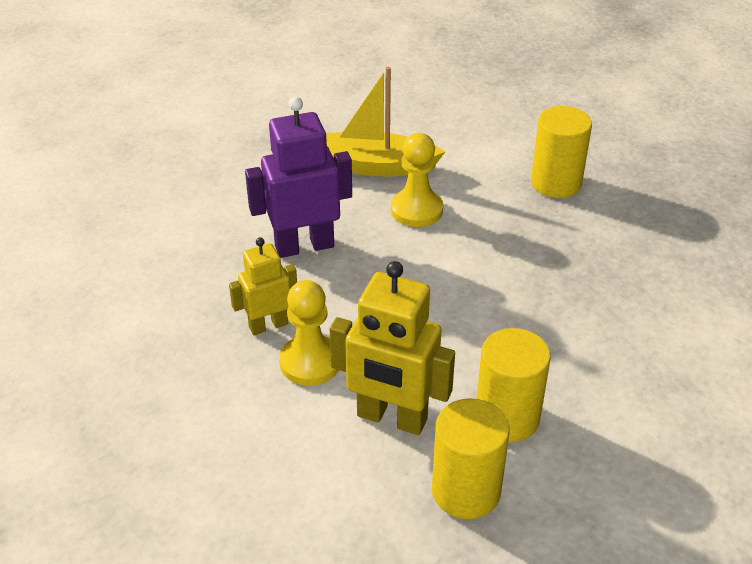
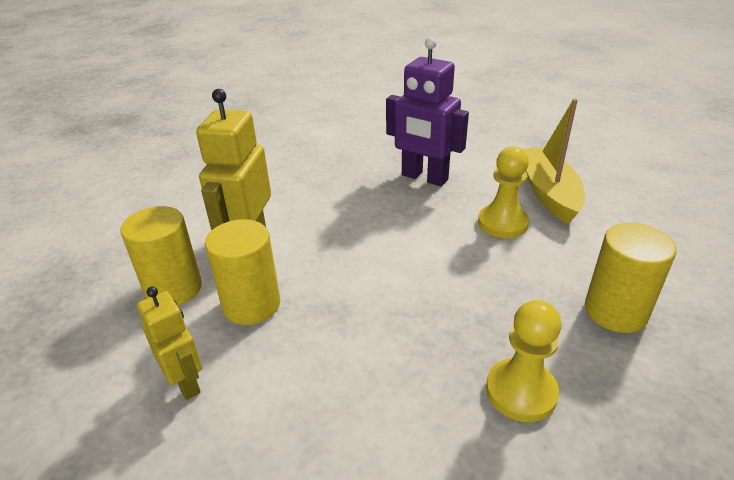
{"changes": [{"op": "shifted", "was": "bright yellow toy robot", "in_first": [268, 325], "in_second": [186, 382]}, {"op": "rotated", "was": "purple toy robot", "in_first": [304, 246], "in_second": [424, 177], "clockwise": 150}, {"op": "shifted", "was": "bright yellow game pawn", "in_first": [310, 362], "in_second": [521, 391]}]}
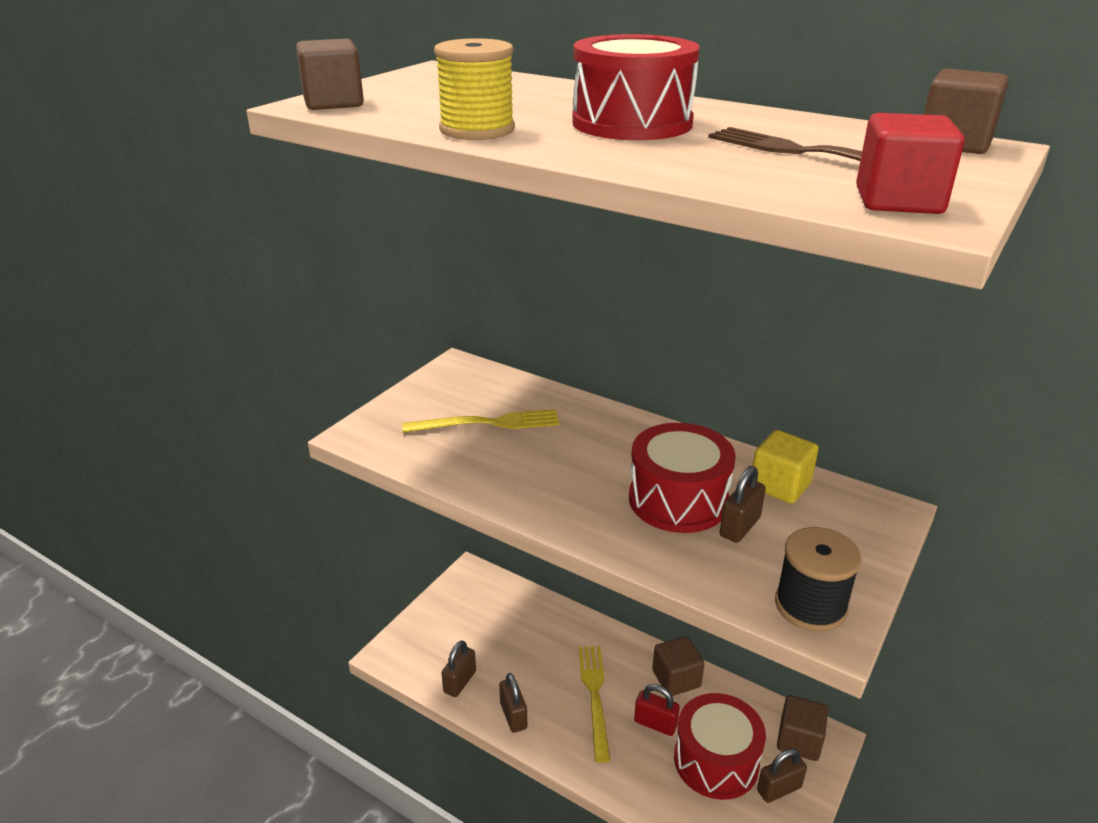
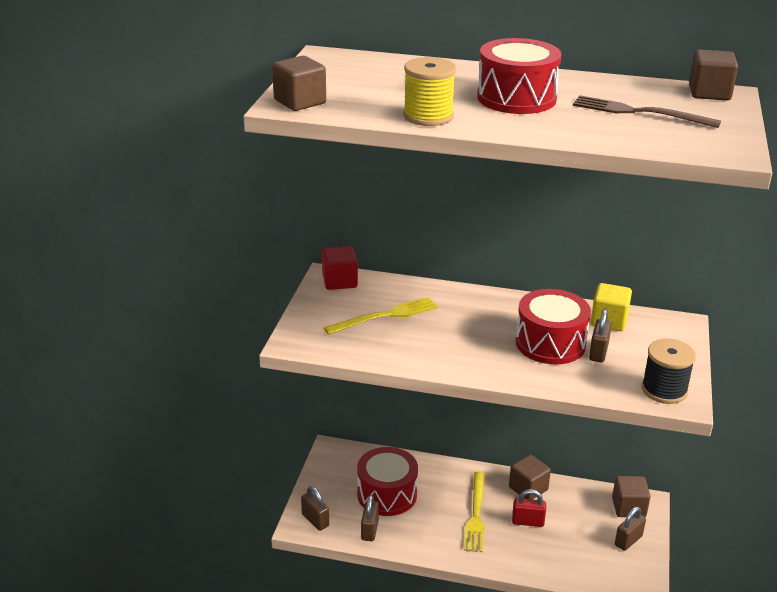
{"changes": [{"op": "shifted", "was": "dark brown padlock", "in_first": [513, 716], "in_second": [315, 520]}, {"op": "rotated", "was": "bright yellow dinner fork", "in_first": [595, 696], "in_second": [476, 514], "clockwise": -150}, {"op": "shifted", "was": "crimson toy drum", "in_first": [716, 761], "in_second": [387, 494]}, {"op": "shifted", "was": "crimson block", "in_first": [898, 201], "in_second": [340, 281]}]}
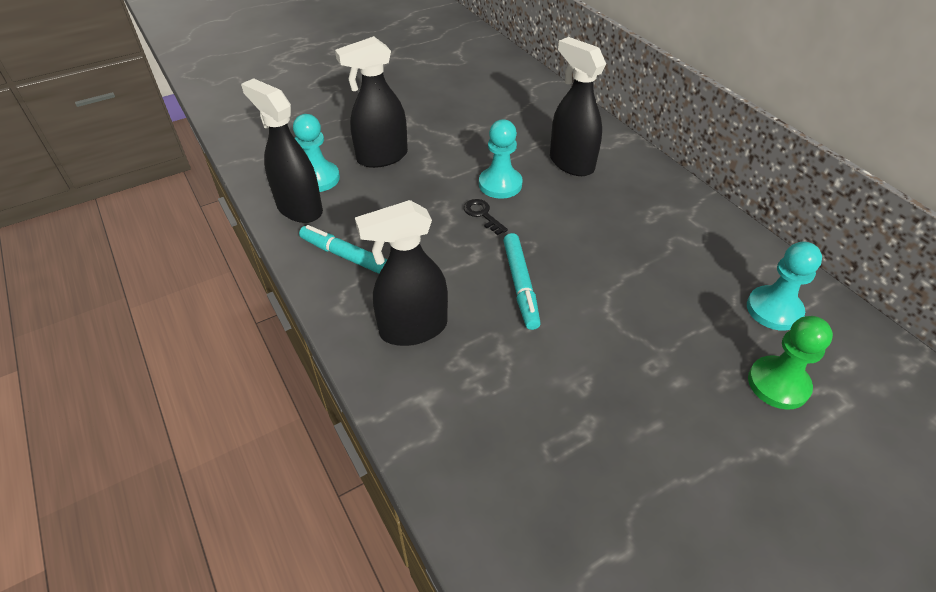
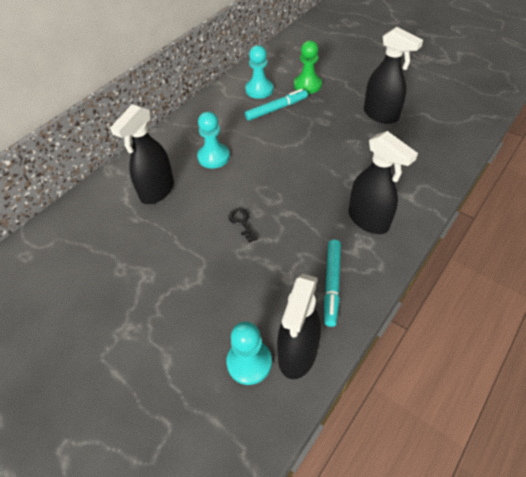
{"changes": [{"op": "shifted", "was": "jet-black spray bottle", "in_first": [382, 157], "in_second": [381, 115]}, {"op": "rotated", "was": "jet-black latchkey", "in_first": [482, 215], "in_second": [242, 222], "clockwise": 120}, {"op": "shifted", "was": "turquoise game pawn", "in_first": [500, 184], "in_second": [213, 157]}, {"op": "shifted", "was": "turquoise marker pen", "in_first": [520, 285], "in_second": [276, 109]}]}
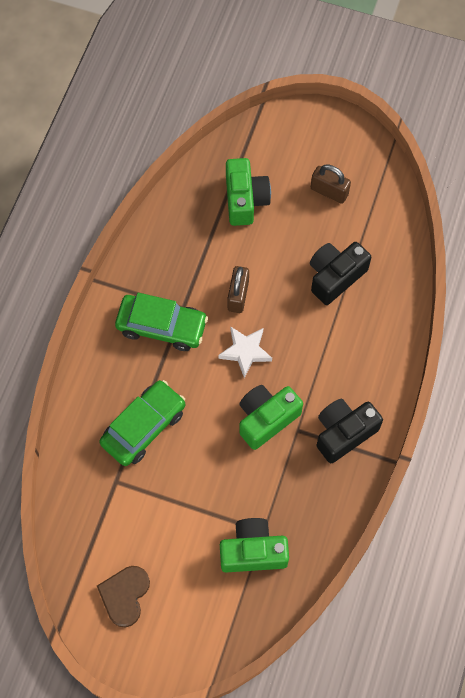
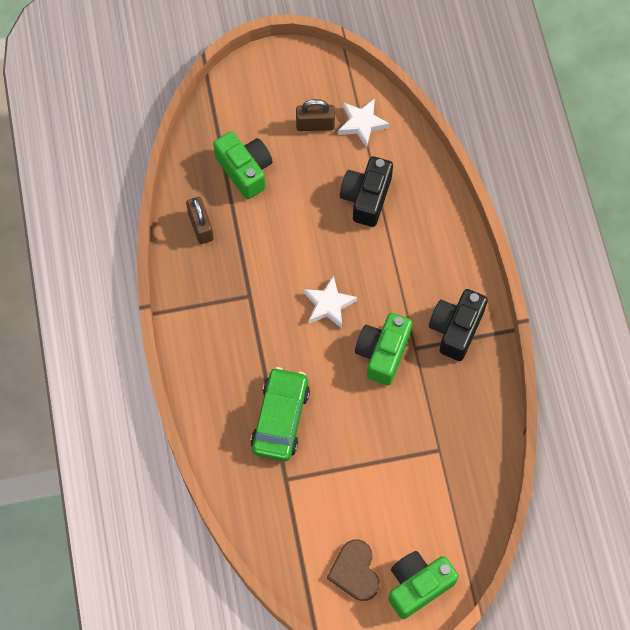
{"changes": [{"op": "gone", "was": "leaf-green automobile", "in_first": [162, 326]}, {"op": "shifted", "was": "leaf-green compact camera", "in_first": [253, 551], "in_second": [418, 585]}, {"op": "shifted", "was": "dark brown padlock", "in_first": [238, 295], "in_second": [201, 226]}, {"op": "new", "now": "pure white five-pointed star", "in_second": [362, 124]}]}
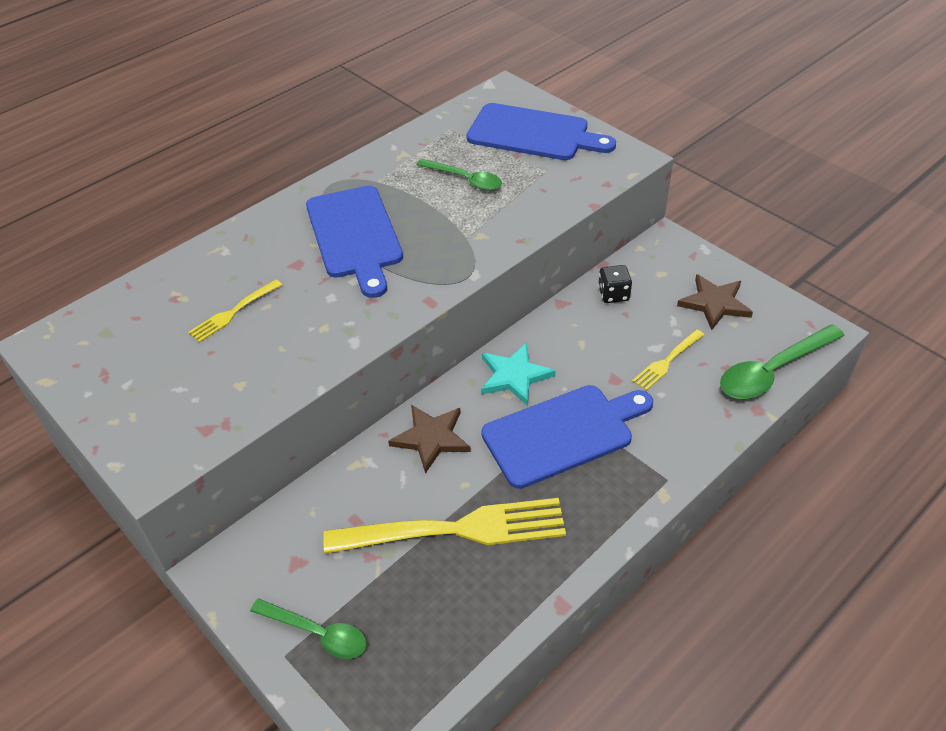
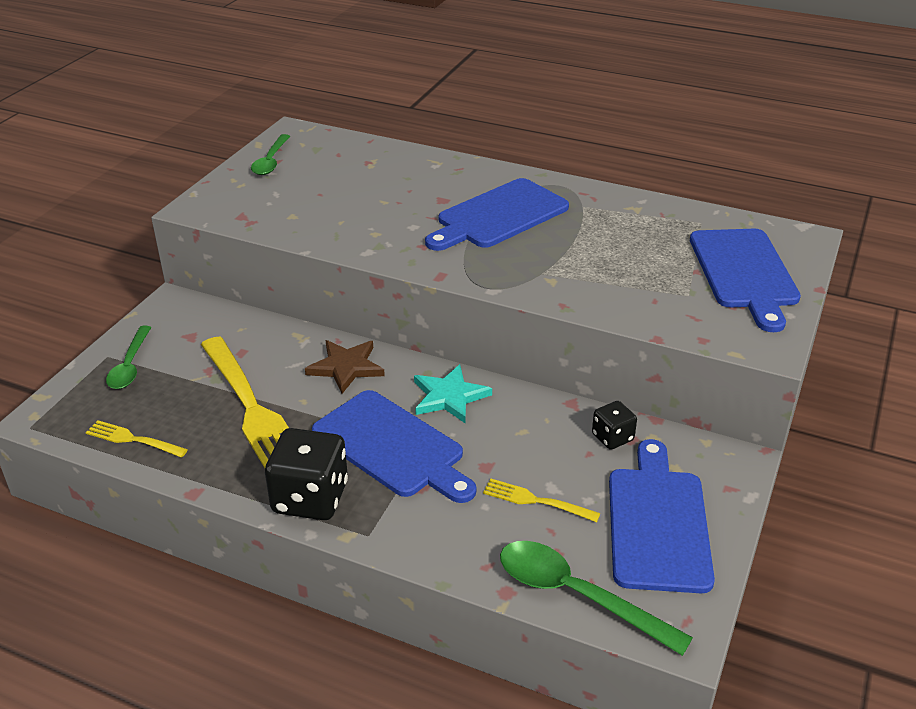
{"changes": [{"op": "shifted", "was": "bright yellow dinner fork", "in_first": [233, 312], "in_second": [133, 439]}, {"op": "shifted", "was": "leaf-green teaspoon", "in_first": [465, 179], "in_second": [271, 161]}, {"op": "swapped", "was": "dark brown five-pointed star", "now": "blue bread board", "in_first": [714, 303], "in_second": [658, 523]}, {"op": "new", "now": "jet-black die", "in_second": [310, 498]}]}
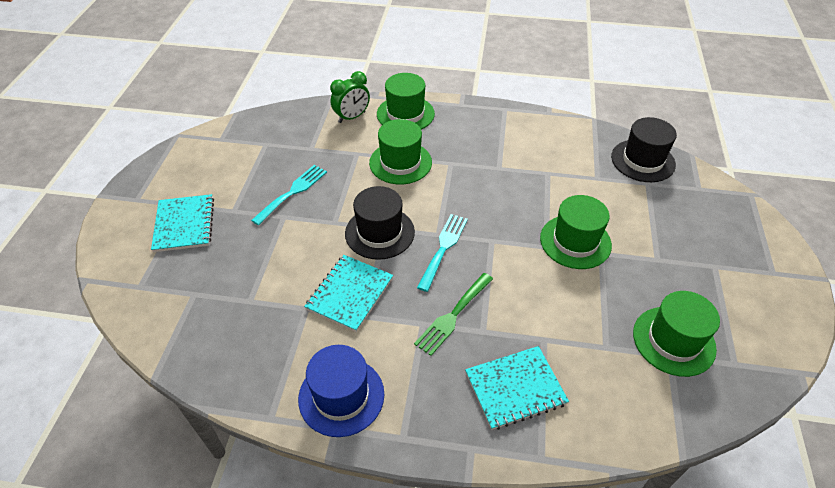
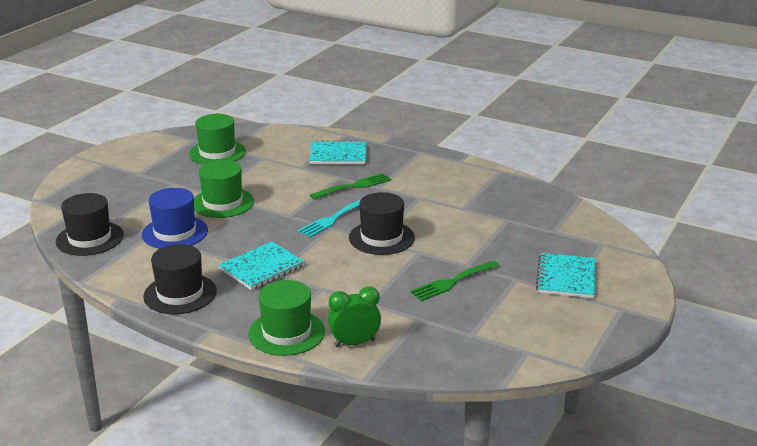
{"changes": [{"op": "repainted", "was": "turquoise dinner fork", "now": "leaf-green dinner fork", "in_first": [292, 192], "in_second": [452, 282]}, {"op": "shifted", "was": "blue top hat", "in_first": [341, 396], "in_second": [175, 232]}, {"op": "shifted", "was": "turquoise notepad", "in_first": [350, 294], "in_second": [262, 268]}, {"op": "gone", "was": "leaf-green top hat", "in_first": [400, 162]}, {"op": "new", "now": "jet-black top hat", "in_second": [180, 294]}]}
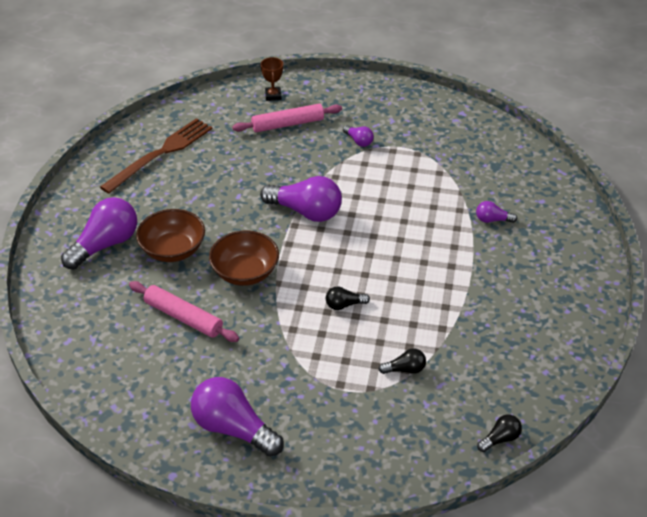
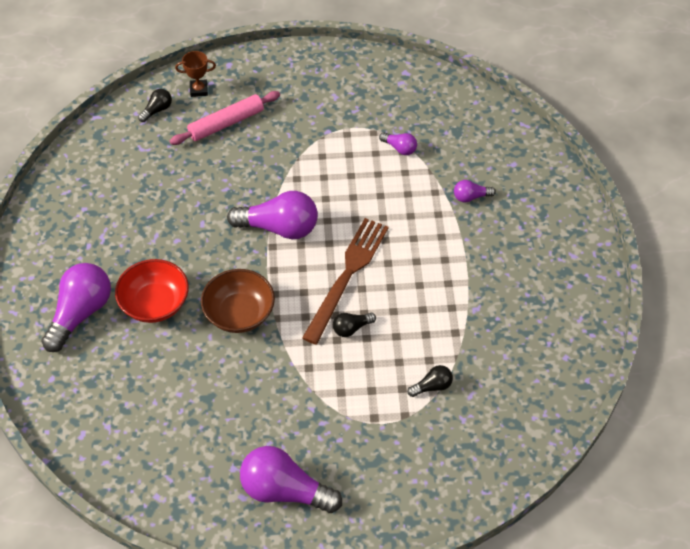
{"changes": [{"op": "shifted", "was": "dark brown dinner fork", "in_first": [161, 154], "in_second": [347, 276]}, {"op": "gone", "was": "pink pastry roller", "in_first": [184, 317]}, {"op": "repainted", "was": "dark brown serving bowl", "now": "crimson serving bowl", "in_first": [173, 250], "in_second": [155, 303]}, {"op": "rotated", "was": "dark brown trophy", "in_first": [273, 95], "in_second": [198, 90], "clockwise": -75}, {"op": "shifted", "was": "purple bulb", "in_first": [358, 141], "in_second": [399, 148]}, {"op": "shifted", "was": "jet-black bulb", "in_first": [500, 439], "in_second": [157, 110]}]}
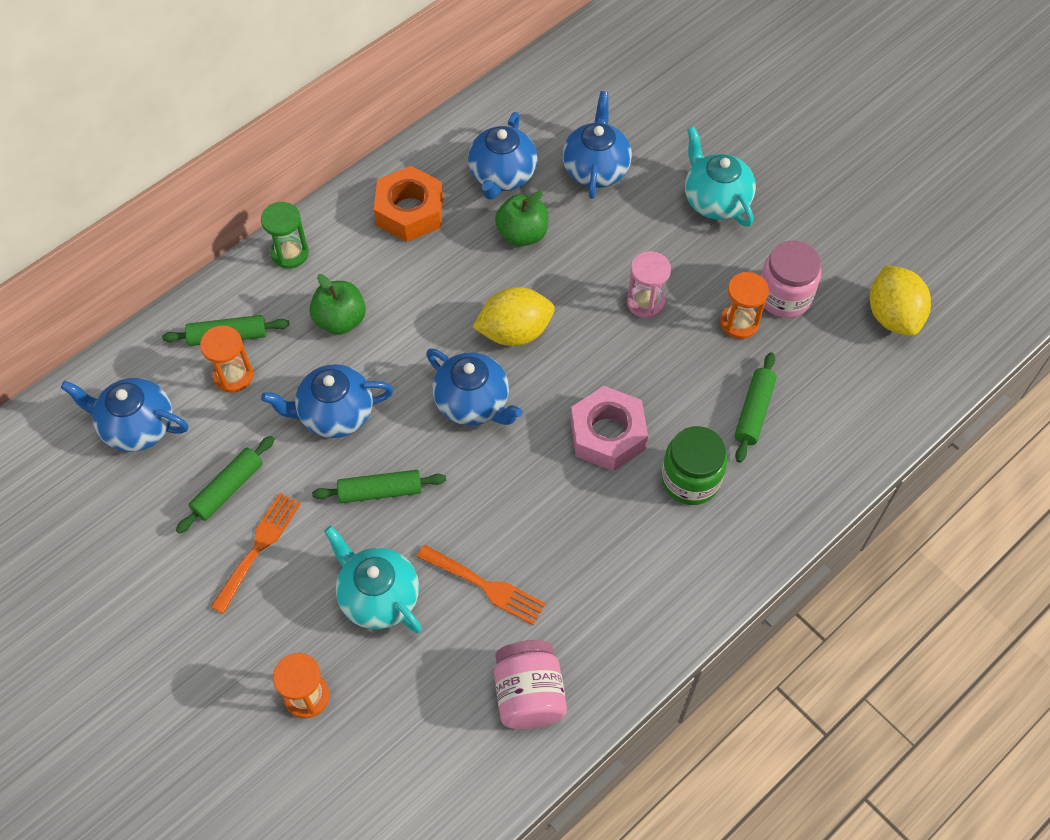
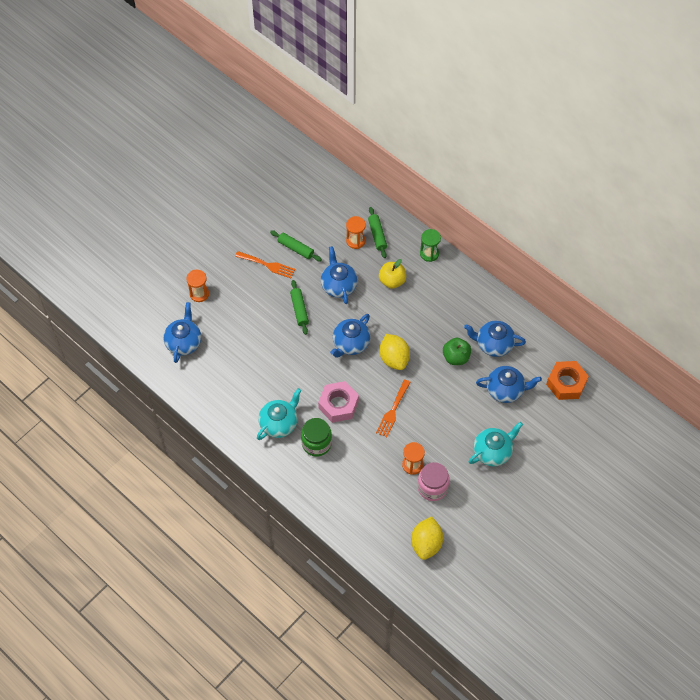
{"changes": [{"op": "shifted", "was": "blue tea pot", "in_first": [137, 426], "in_second": [184, 342]}, {"op": "repainted", "was": "leaf-green apple", "now": "bright yellow apple", "in_first": [340, 320], "in_second": [392, 281]}, {"op": "shifted", "was": "turquoise tea pot", "in_first": [378, 596], "in_second": [279, 423]}, {"op": "shifted", "was": "orange hexagon nut", "in_first": [409, 211], "in_second": [566, 383]}, {"op": "shifted", "was": "orange dinner fork", "in_first": [485, 586], "in_second": [393, 411]}, {"op": "gone", "was": "pink jam jar", "in_first": [529, 695]}, {"op": "gone", "was": "pink sandglass", "in_first": [645, 302]}, {"op": "gone", "was": "leaf-green pastry roller", "in_first": [754, 411]}, {"op": "rotated", "was": "bright yellow citrus fruit", "in_first": [892, 316], "in_second": [426, 543], "clockwise": -60}]}
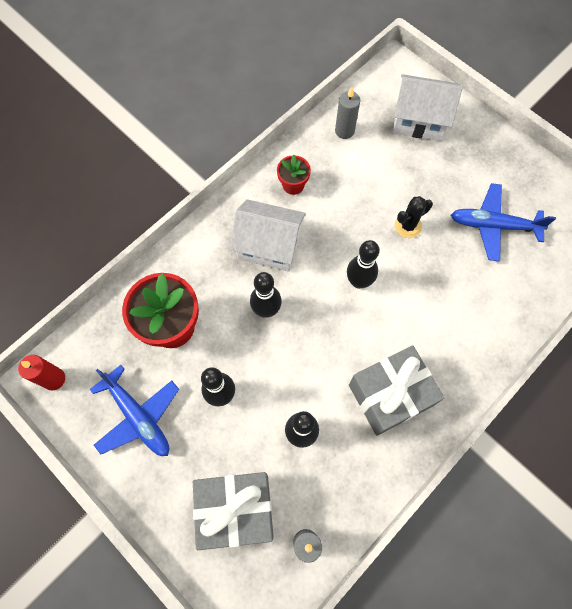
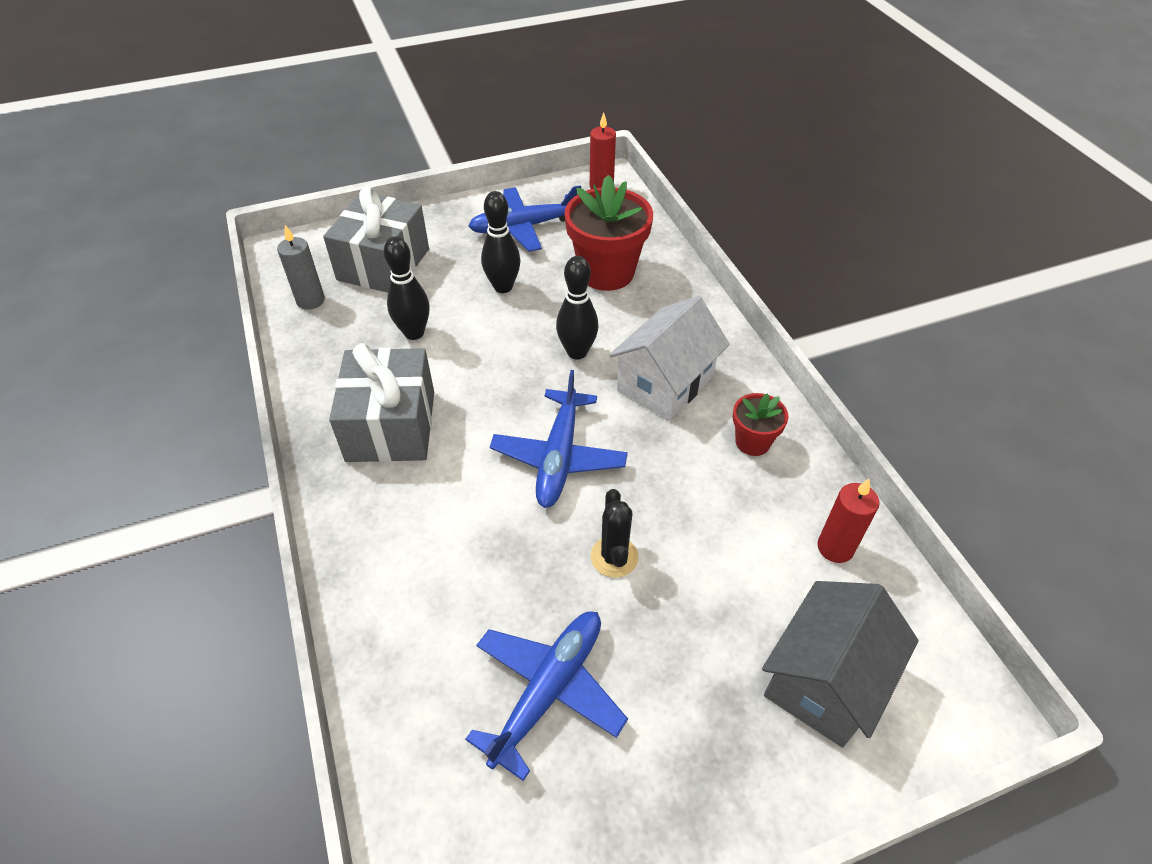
{"changes": [{"op": "repainted", "was": "grey candle", "now": "crimson candle", "in_first": [344, 131], "in_second": [835, 548]}, {"op": "swapped", "was": "jet-black tenpin", "now": "blue aeroplane", "in_first": [358, 281], "in_second": [559, 456]}, {"op": "repainted", "was": "pure white cottage", "now": "grey cottage", "in_first": [419, 120], "in_second": [824, 680]}]}
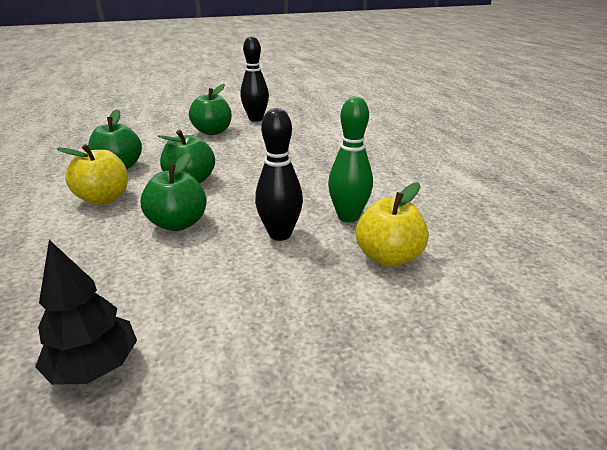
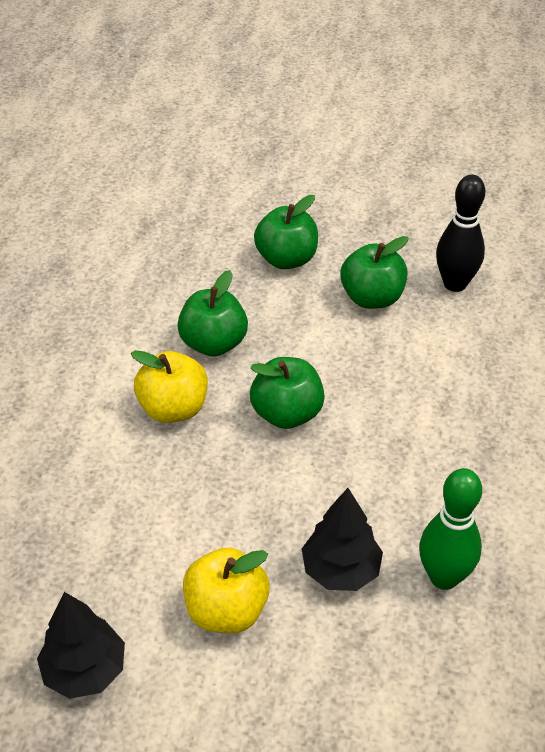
{"changes": [{"op": "shifted", "was": "leaf-green apple", "in_first": [178, 223], "in_second": [286, 259]}, {"op": "swapped", "was": "jet-black tenpin", "now": "jet-black tree", "in_first": [280, 234], "in_second": [341, 570]}, {"op": "shifted", "was": "bright yellow apple", "in_first": [388, 257], "in_second": [226, 610]}]}
